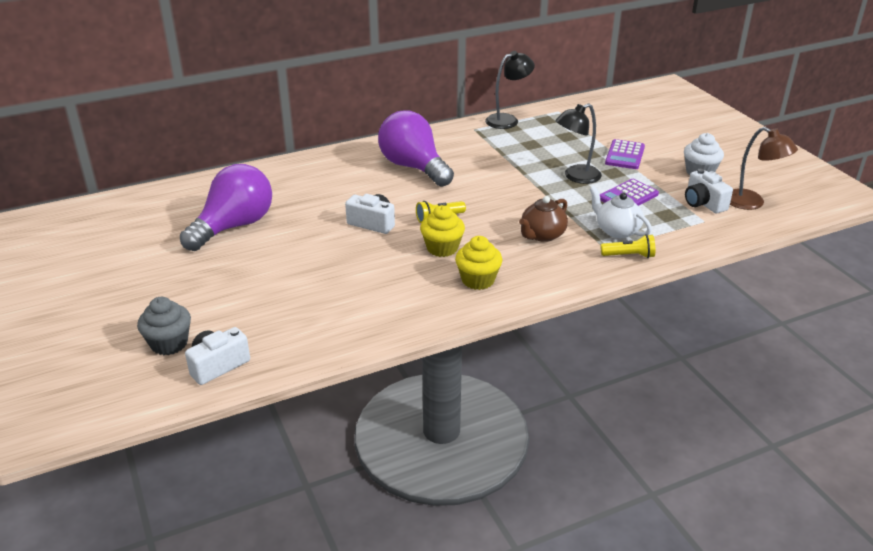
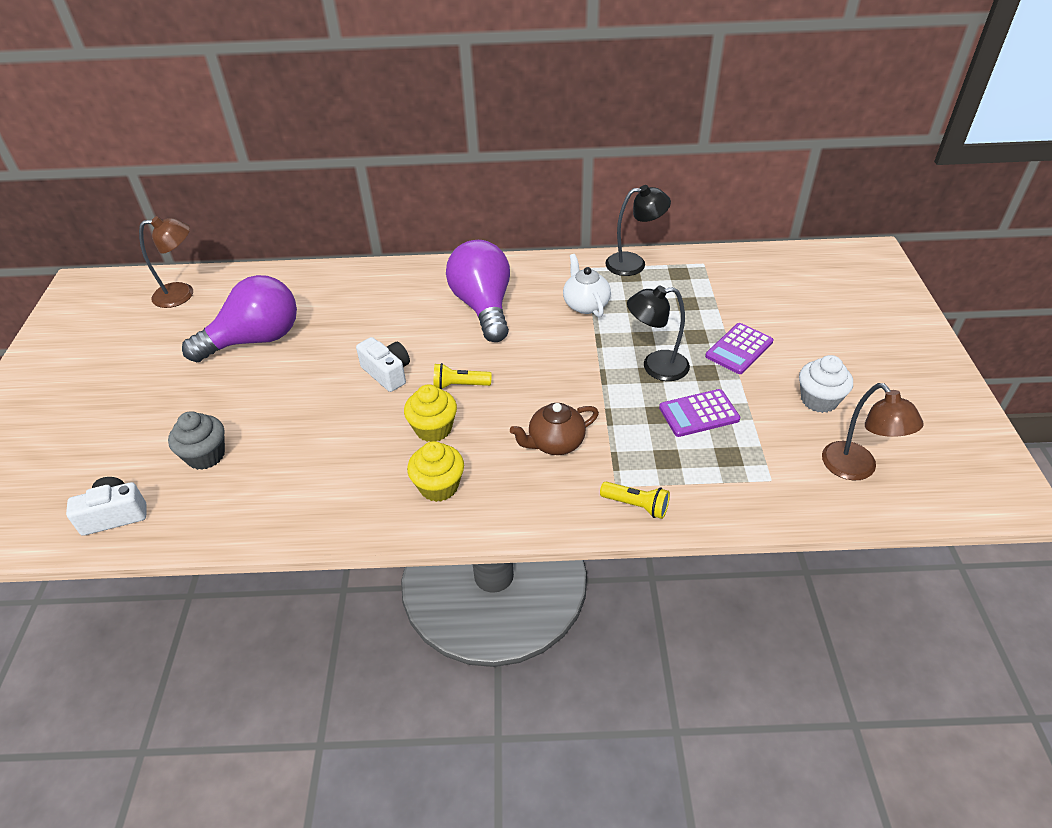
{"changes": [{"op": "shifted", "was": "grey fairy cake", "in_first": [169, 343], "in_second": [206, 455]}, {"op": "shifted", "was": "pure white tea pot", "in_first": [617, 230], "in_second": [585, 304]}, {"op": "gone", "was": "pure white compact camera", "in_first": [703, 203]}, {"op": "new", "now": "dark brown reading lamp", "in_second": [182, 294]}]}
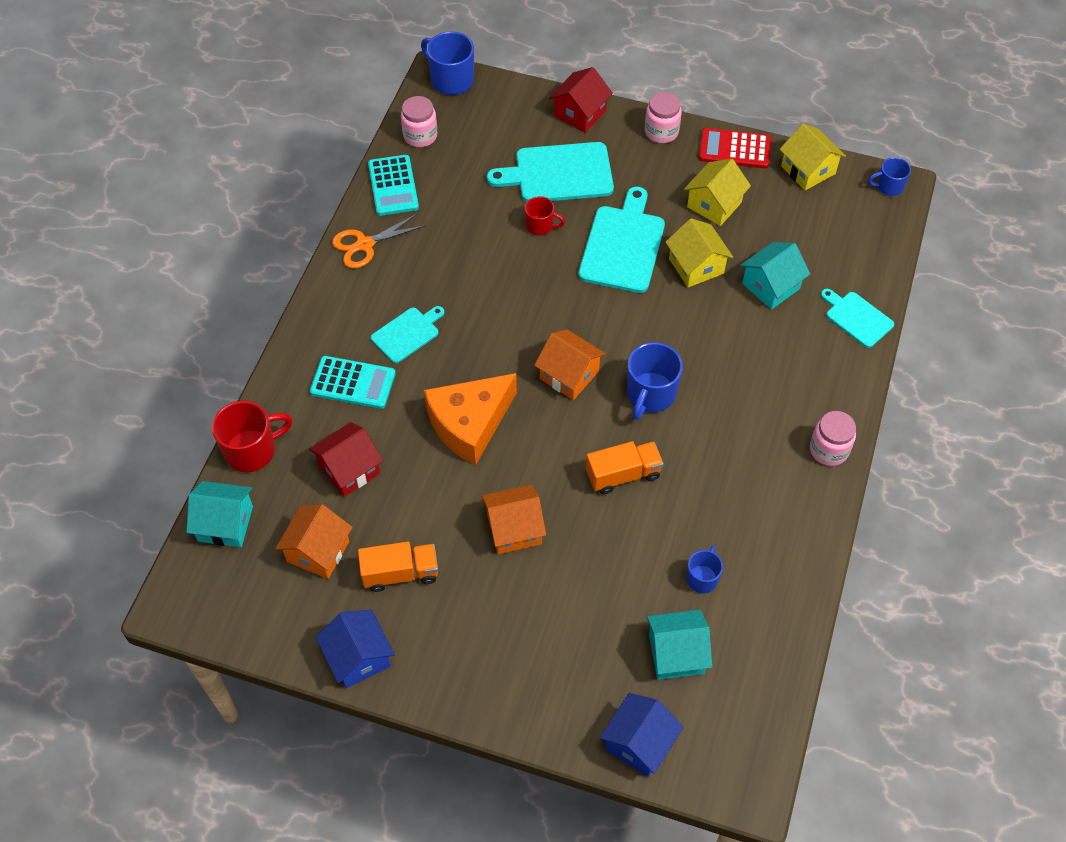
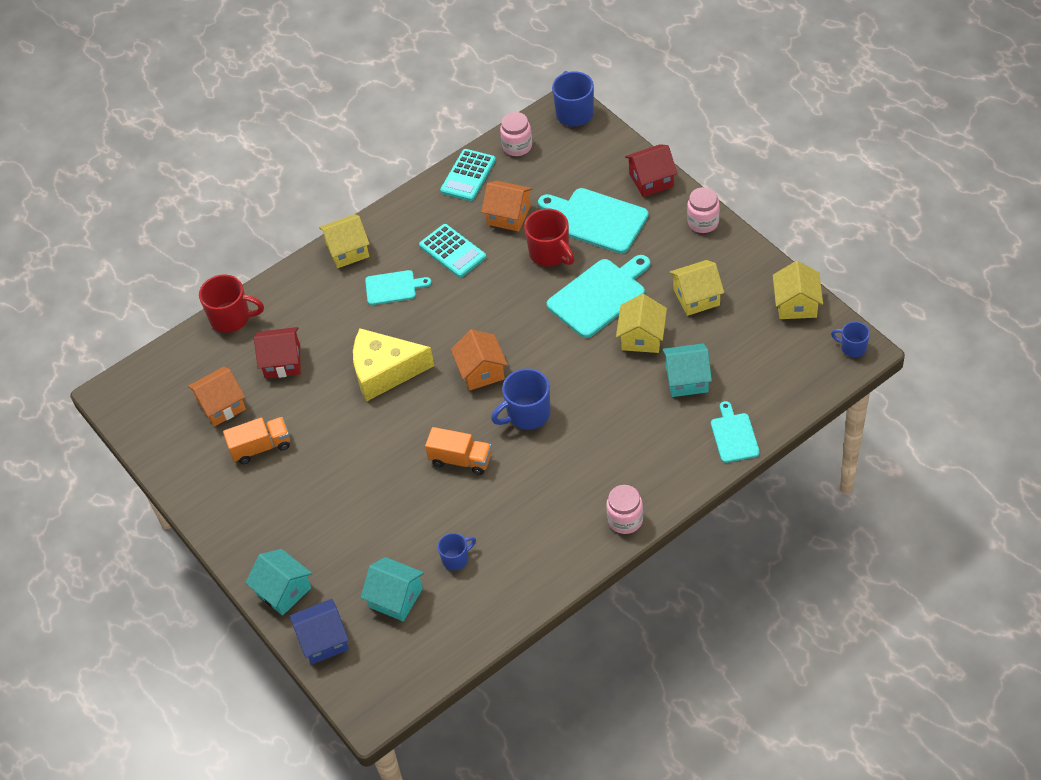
{"changes": [{"op": "shifted", "was": "turquoise cottage", "in_first": [225, 523], "in_second": [283, 591]}, {"op": "shifted", "was": "turquoise calculator", "in_first": [353, 383], "in_second": [452, 251]}, {"op": "gone", "was": "blue cottage", "in_first": [358, 657]}, {"op": "gone", "was": "orange scissors", "in_first": [364, 245]}, {"op": "rotated", "was": "orange truck", "in_first": [400, 573], "in_second": [261, 447], "clockwise": -45}, {"op": "repainted", "was": "orange piece of cheese", "now": "bright yellow piece of cheese", "in_first": [469, 424], "in_second": [384, 371]}, {"op": "shifted", "was": "orange cottage", "in_first": [514, 529], "in_second": [509, 215]}, {"op": "scaled", "was": "crimson tea mug", "in_first": [540, 226], "in_second": [550, 253], "ratio": 1.69}, {"op": "gone", "was": "crimson calculator", "in_first": [734, 149]}, {"op": "new", "now": "bright yellow cottage", "in_second": [347, 250]}]}
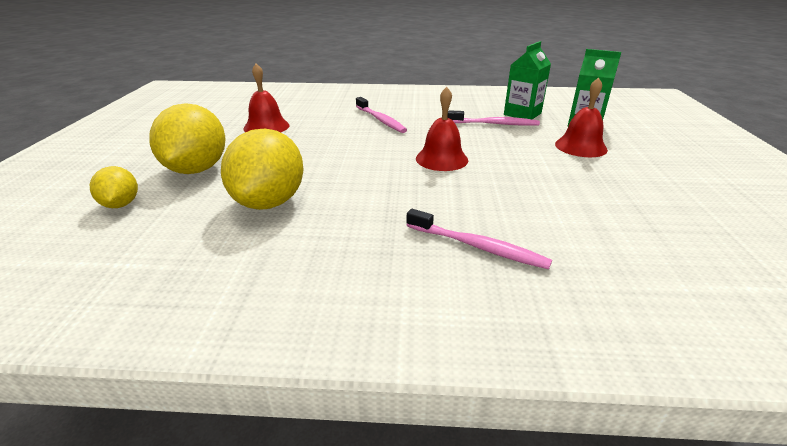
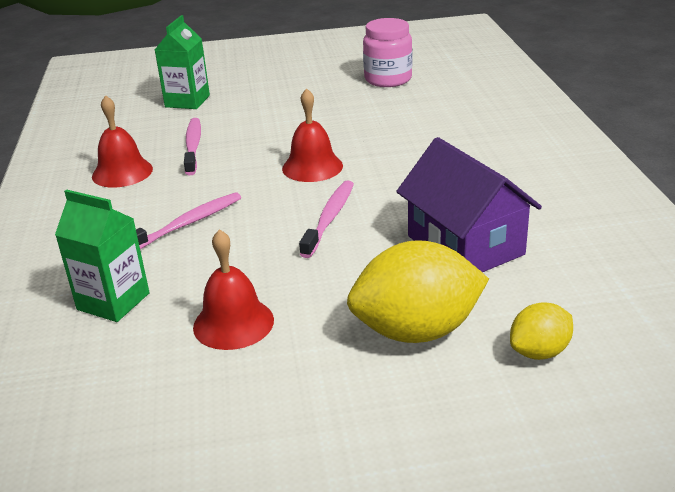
{"changes": [{"op": "swapped", "was": "bright yellow citrus fruit", "now": "purple cottage", "in_first": [269, 202], "in_second": [465, 245]}, {"op": "shifted", "was": "pink toothbrush", "in_first": [478, 246], "in_second": [329, 218]}, {"op": "shifted", "was": "leaf-green carton", "in_first": [522, 114], "in_second": [113, 301]}, {"op": "shifted", "was": "crimson school bell", "in_first": [580, 146], "in_second": [122, 172]}, {"op": "new", "now": "pink jam jar", "in_second": [388, 79]}]}
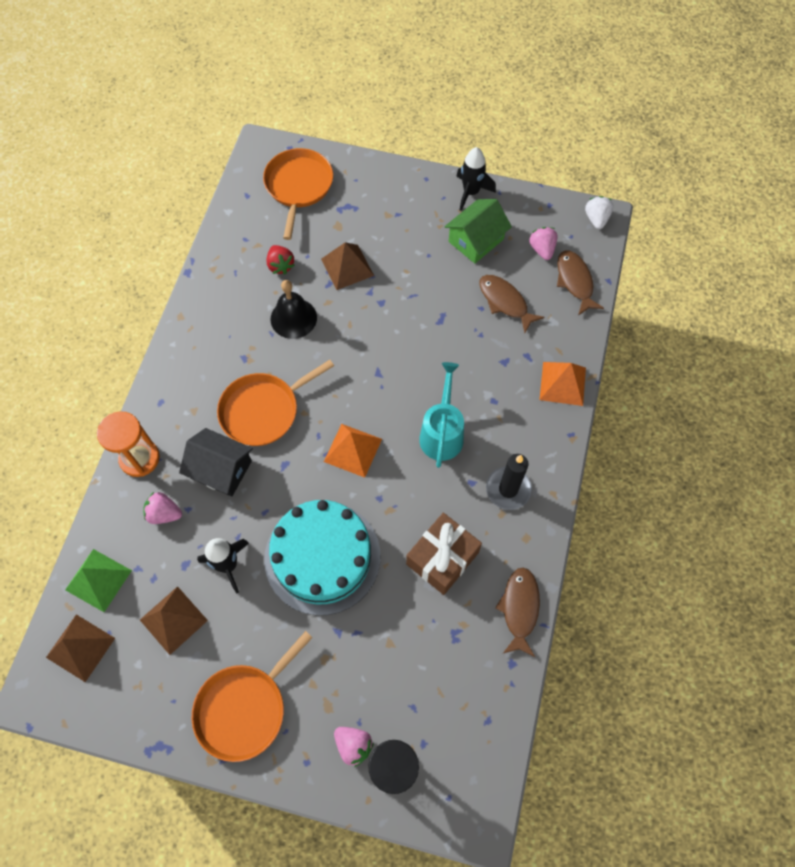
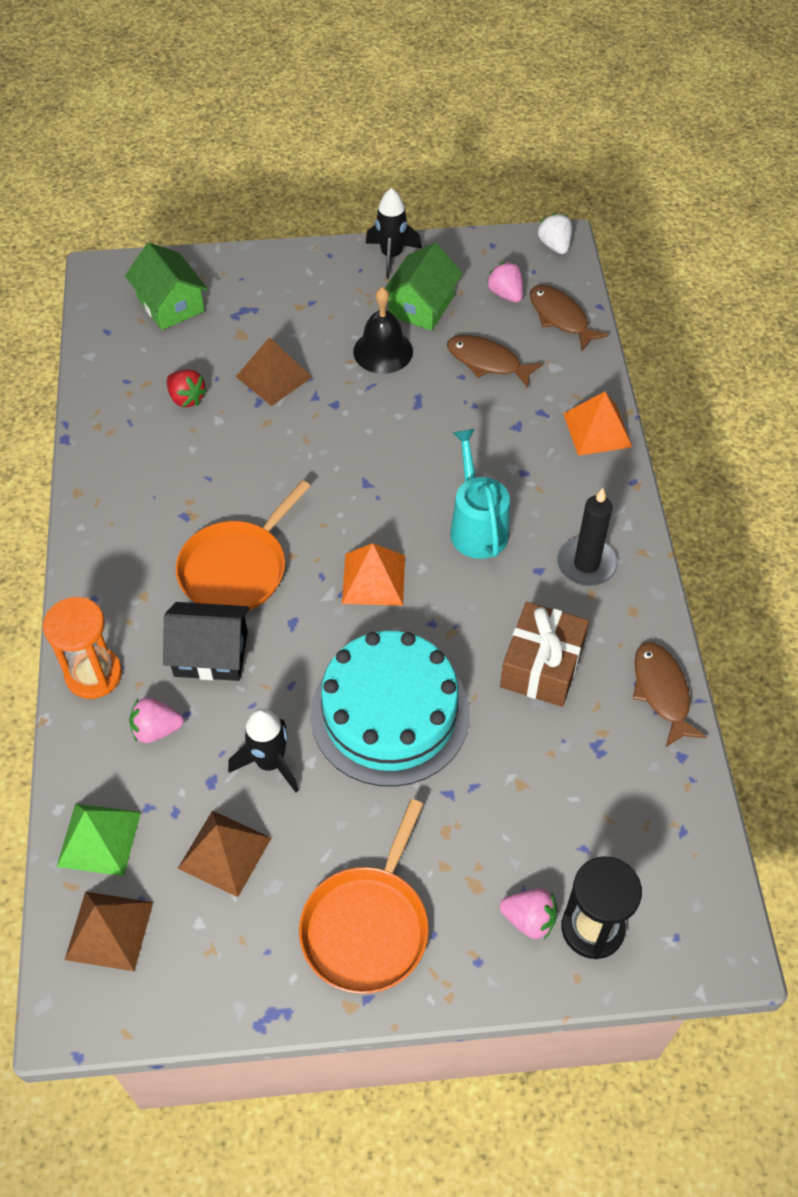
{"changes": [{"op": "swapped", "was": "orange frying pan", "now": "leaf-green cottage", "in_first": [298, 186], "in_second": [170, 304]}, {"op": "shifted", "was": "jet-black school bell", "in_first": [293, 318], "in_second": [383, 351]}]}
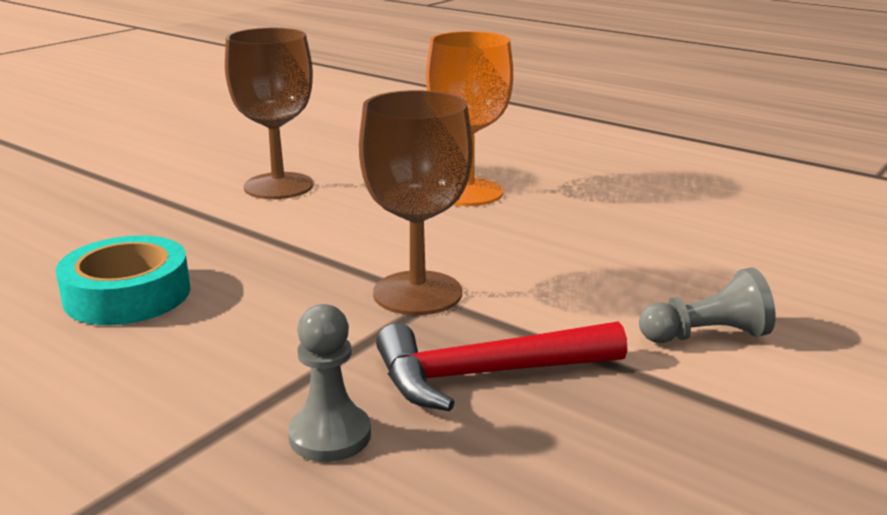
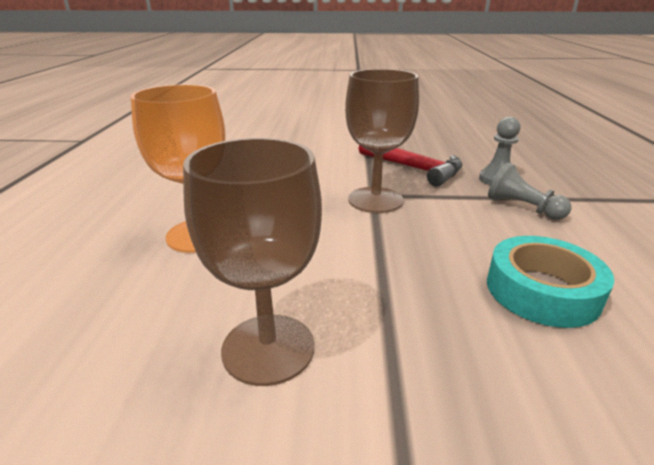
{"changes": [{"op": "shifted", "was": "grey game pawn", "in_first": [707, 335], "in_second": [522, 207]}]}
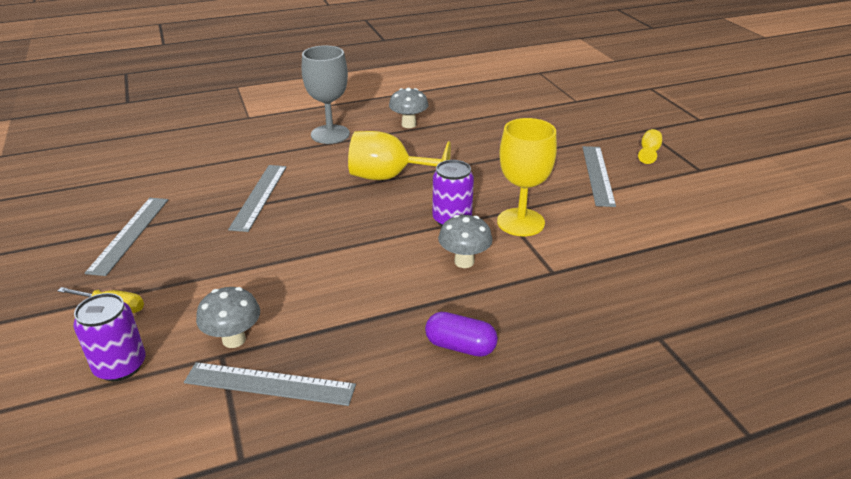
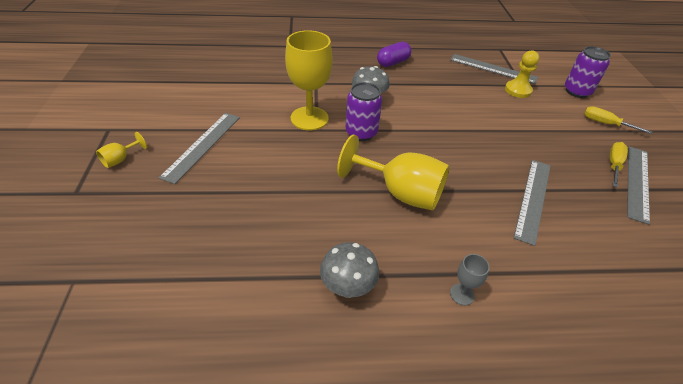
{"changes": [{"op": "swapped", "was": "grey toadstool", "now": "bright yellow game pawn", "in_first": [234, 339], "in_second": [518, 90]}, {"op": "scaled", "was": "grey chalice", "in_first": [330, 134], "in_second": [462, 294], "ratio": 0.44}, {"op": "rotated", "was": "purple capsule", "in_first": [460, 346], "in_second": [393, 62], "clockwise": -75}, {"op": "new", "now": "bright yellow screwdriver", "in_second": [614, 165]}]}
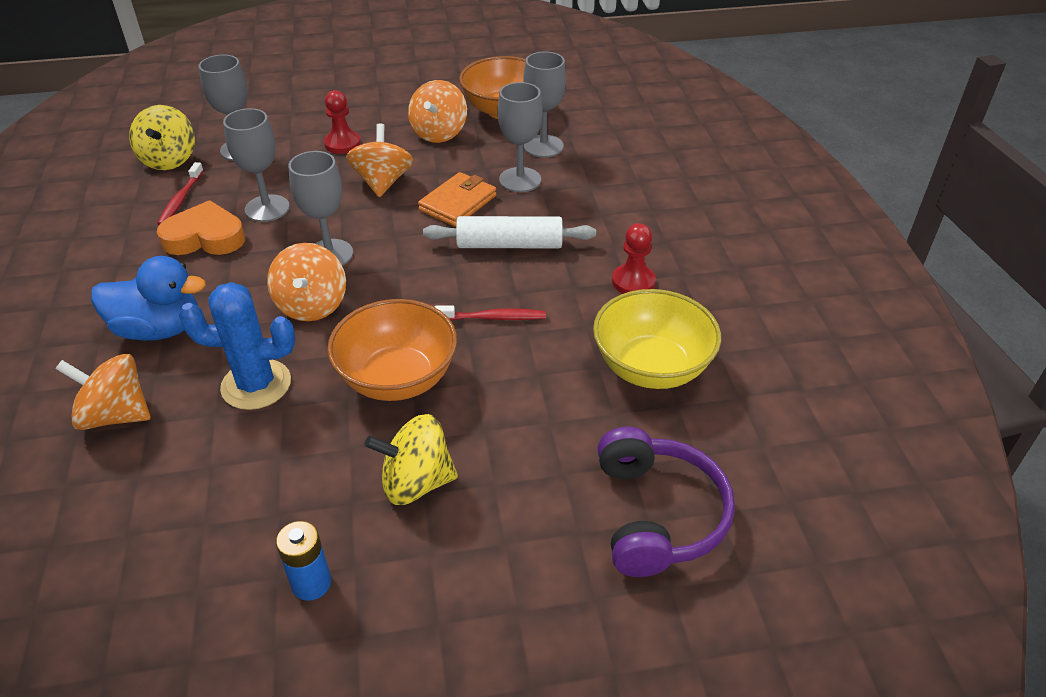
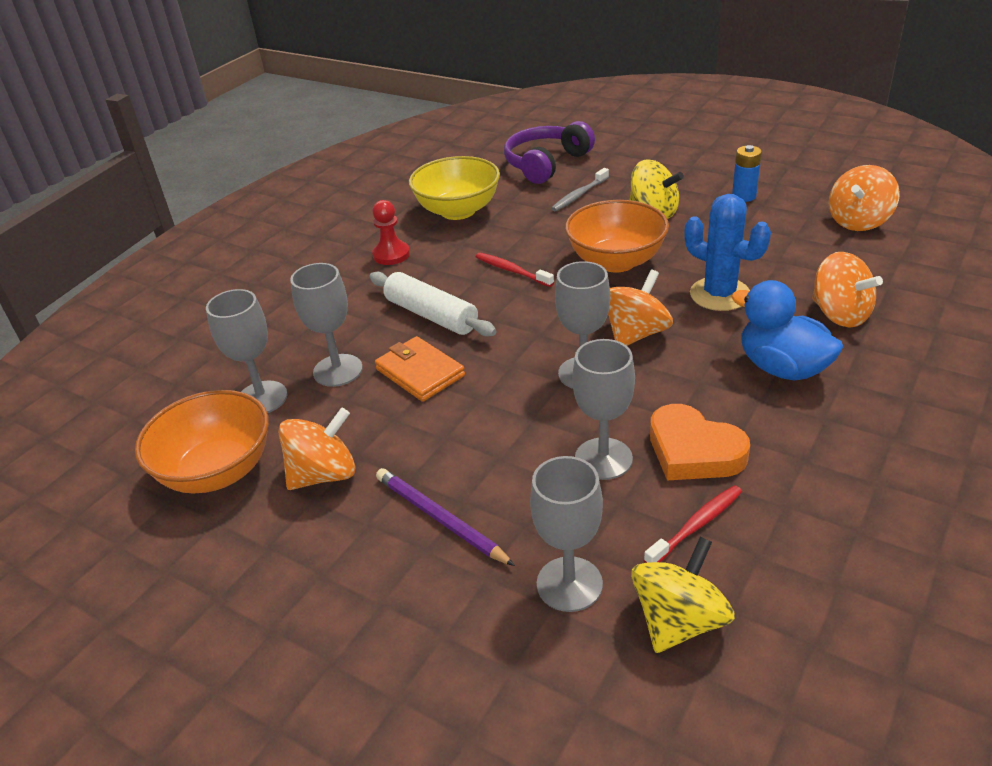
{"changes": [{"op": "swapped", "was": "crimson game pawn", "now": "purple wooden pencil", "in_first": [342, 144], "in_second": [440, 519]}, {"op": "shifted", "was": "orange toy top", "in_first": [382, 182], "in_second": [858, 221]}, {"op": "rotated", "was": "orange wallet", "in_first": [458, 203], "in_second": [420, 372], "clockwise": 60}, {"op": "new", "now": "grey toothbrush", "in_second": [579, 195]}]}
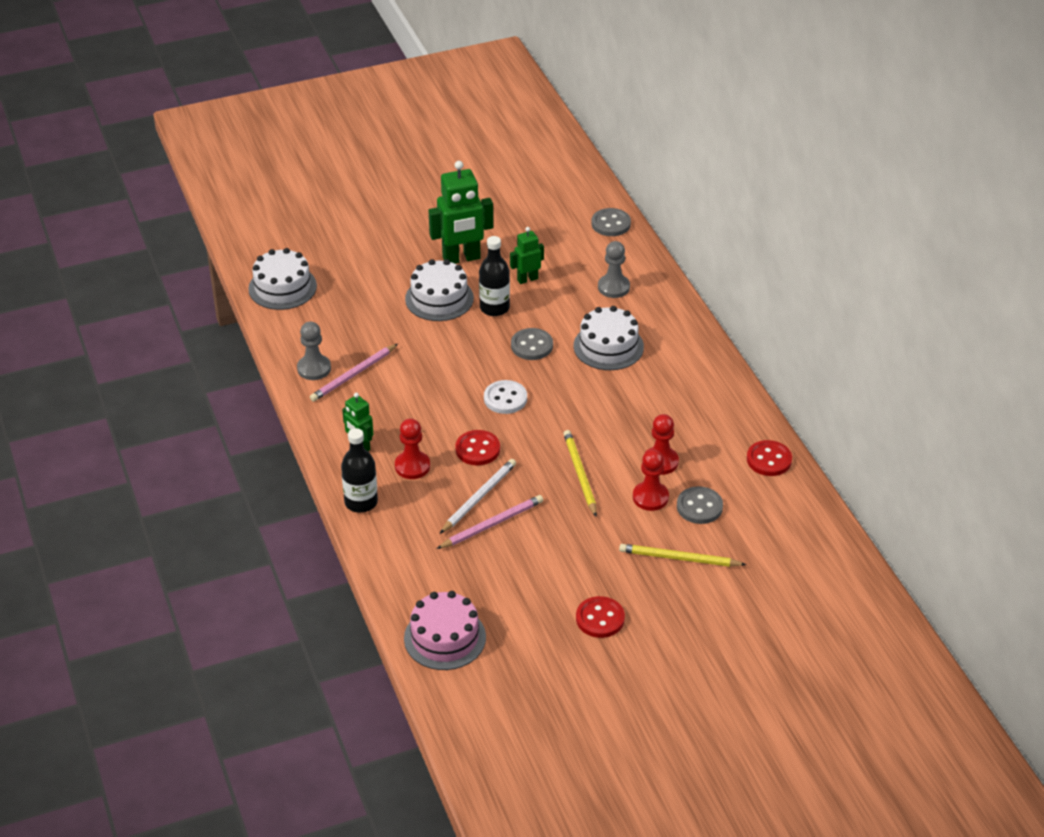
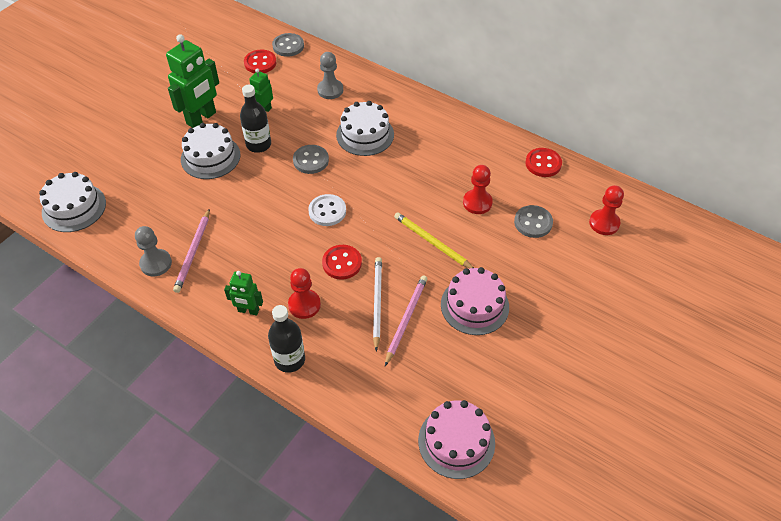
{"changes": [{"op": "shifted", "was": "crimson button", "in_first": [600, 619], "in_second": [260, 63]}, {"op": "gone", "was": "bright yellow wooden pencil", "in_first": [679, 558]}, {"op": "shifted", "was": "crimson game pawn", "in_first": [650, 497], "in_second": [604, 223]}, {"op": "new", "now": "pink gateau", "in_second": [474, 305]}]}
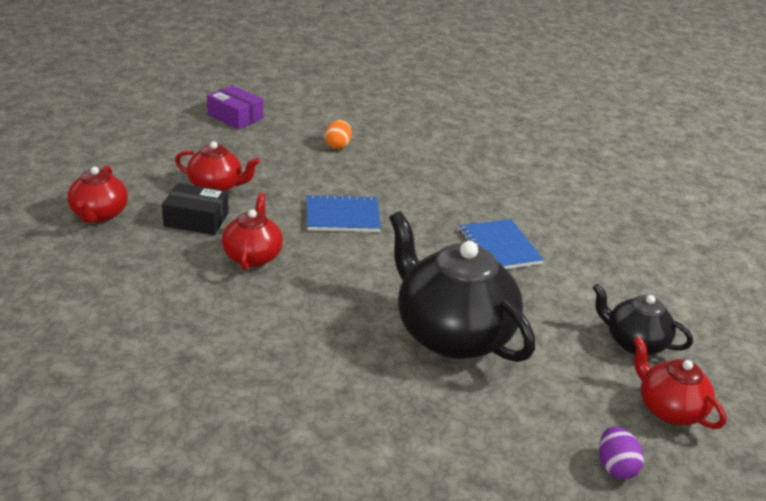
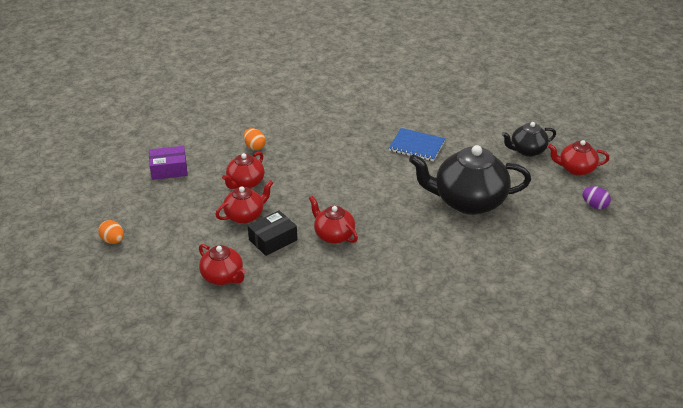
{"changes": [{"op": "gone", "was": "blue notepad", "in_first": [342, 216]}, {"op": "new", "now": "orange egg", "in_second": [113, 240]}, {"op": "new", "now": "crimson tea pot", "in_second": [245, 183]}]}
